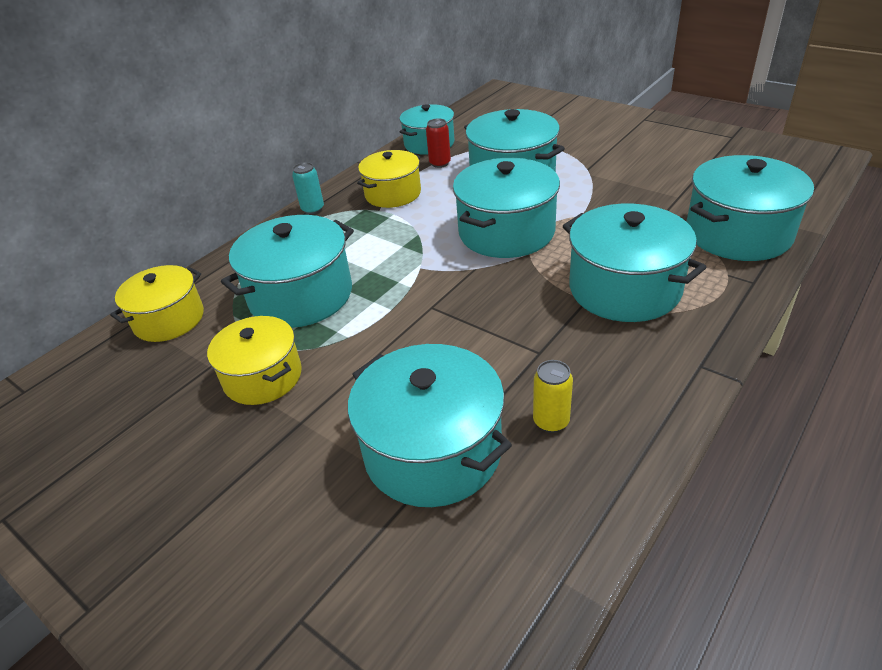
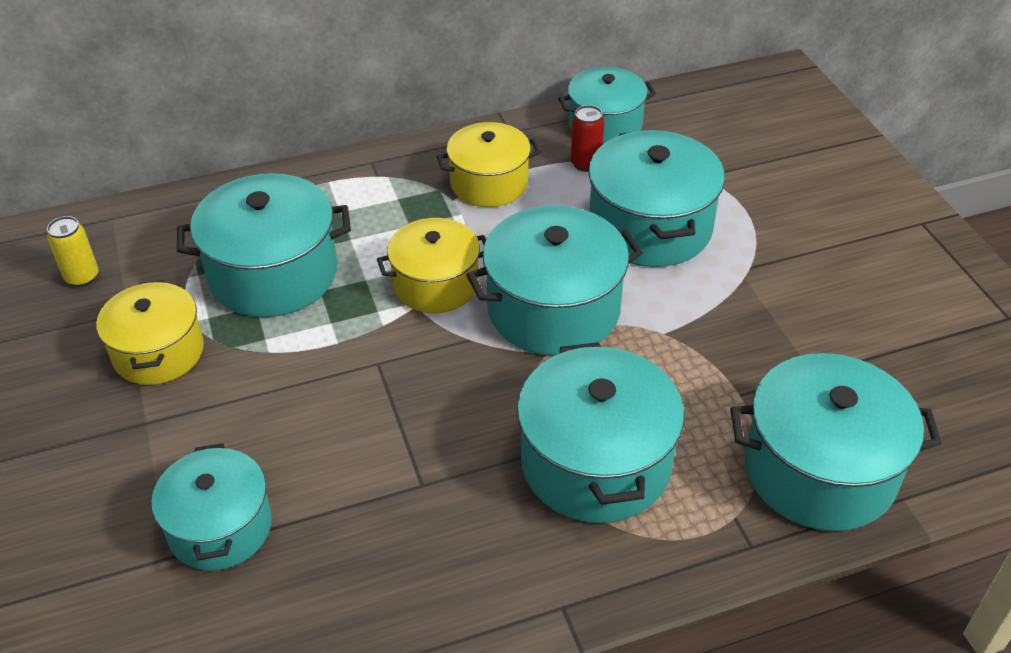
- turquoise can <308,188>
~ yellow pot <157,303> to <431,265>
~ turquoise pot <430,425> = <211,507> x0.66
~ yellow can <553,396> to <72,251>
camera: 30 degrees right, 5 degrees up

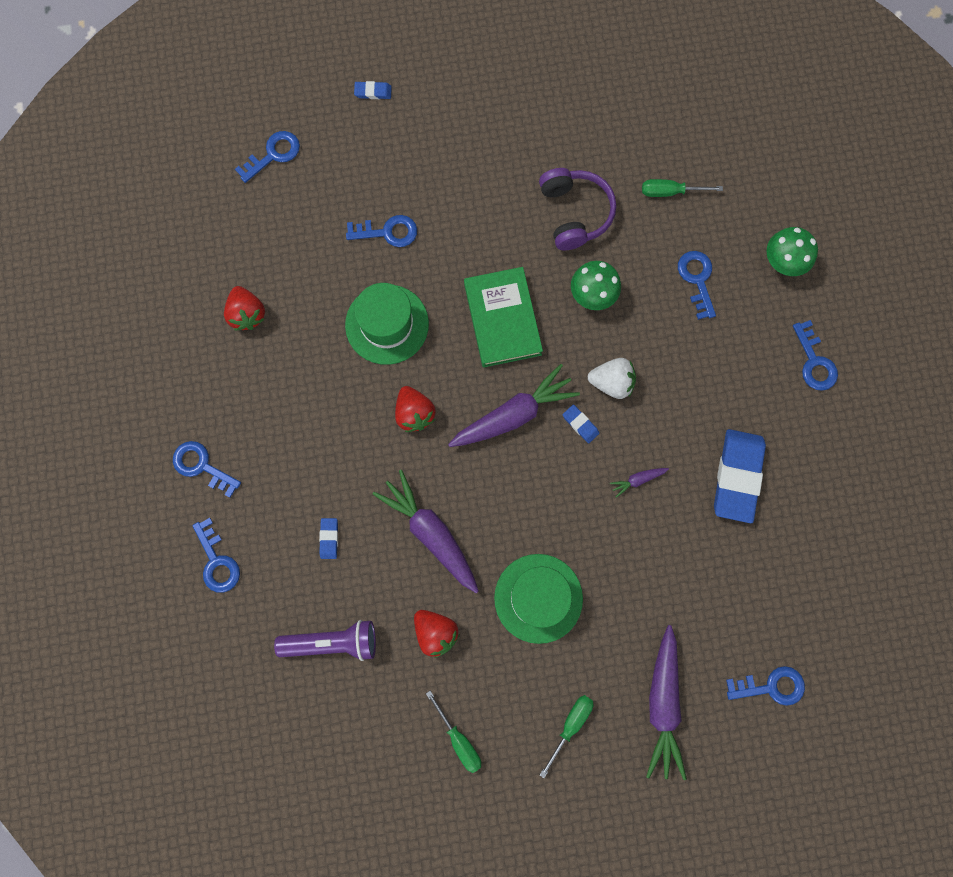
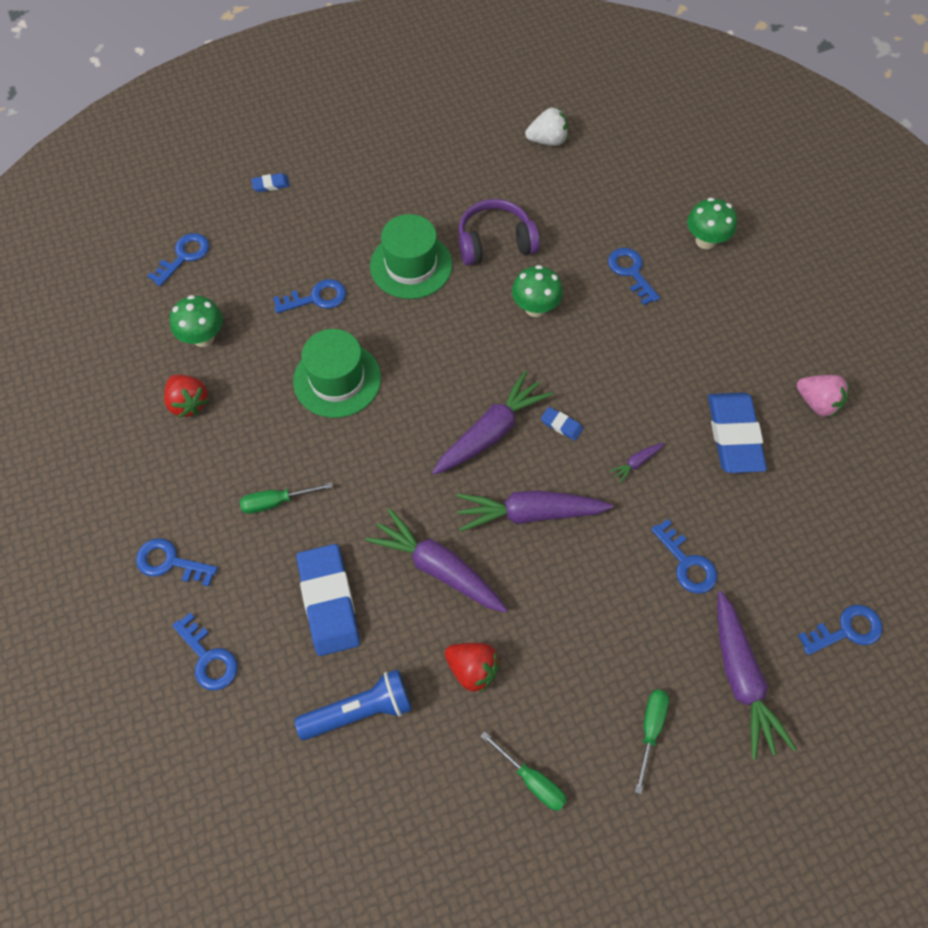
~ purple headphones <577,209> = <499,232> 75 degrees counterclockwise
~ green screwdriver <682,188> to <286,498>
- green book <503,317>
~ blue key <815,355> to <684,556>
~ white strawberry <612,378> to <546,127>
- red strawberry <415,409>
~ blue eraser <328,538> = <328,600> x2.33
~ green hat <538,599> to <411,256>
~ purple flashlight <325,640> to blue flashlight <353,704>
+ green mushroom <196,321>
+ pink strawberry <823,396>
+ purple carrot <535,511>
camera: 15 degrees left, 15 degrees down

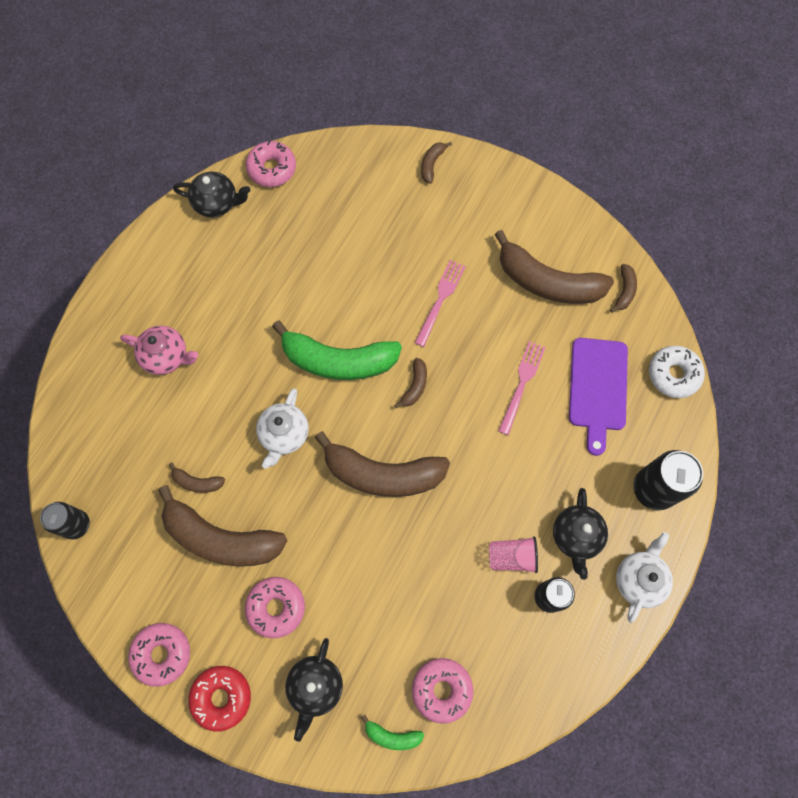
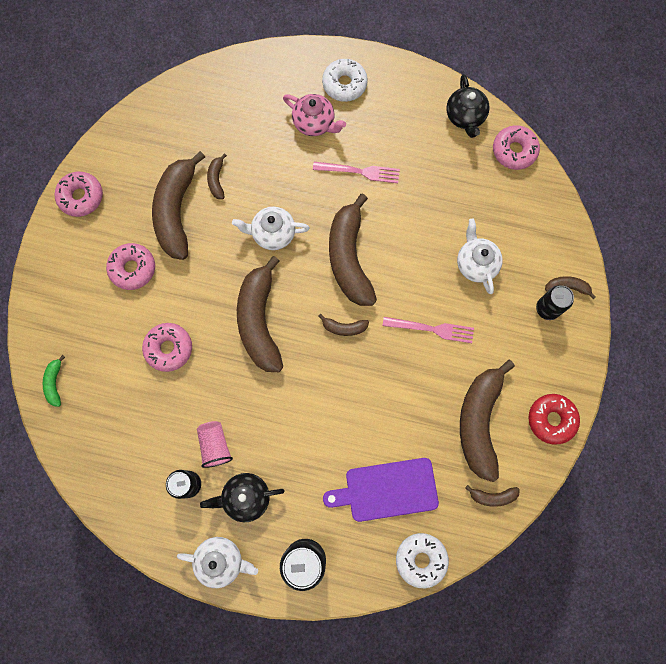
~ green banana <337,350> to brown banana <353,249>
~ pink teapot <159,350> = <314,115> 60 degrees counterclockwise
~ pink fork <521,388> to <356,172>
~ black can <65,521> to <555,302>
- black teapot <314,690>
~ pink donut <442,691> to <167,347>
~ red donut <219,699> to <554,419>
+ white donut <345,80>
+ white teapot <480,256>
camera: 75 degrees right, 5 degrees up

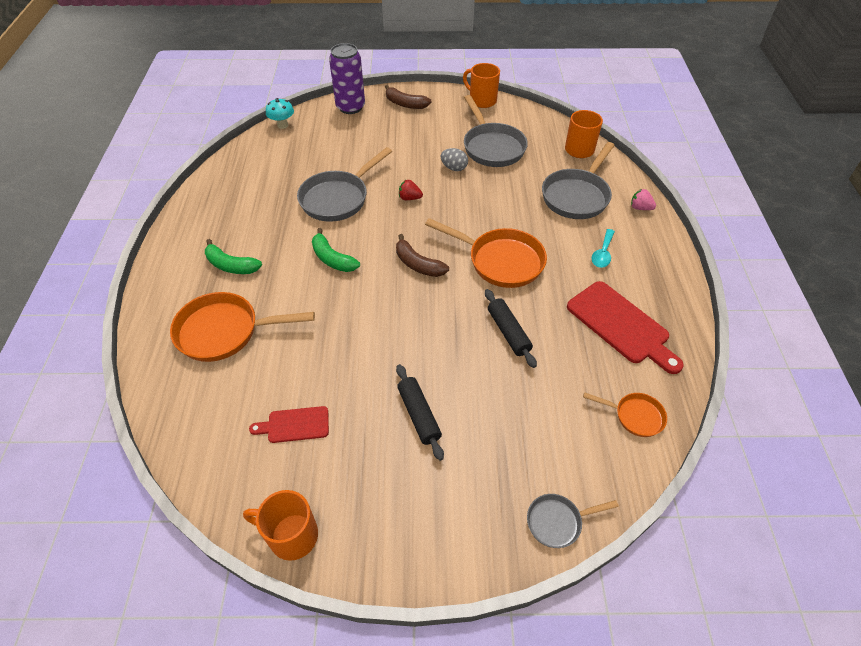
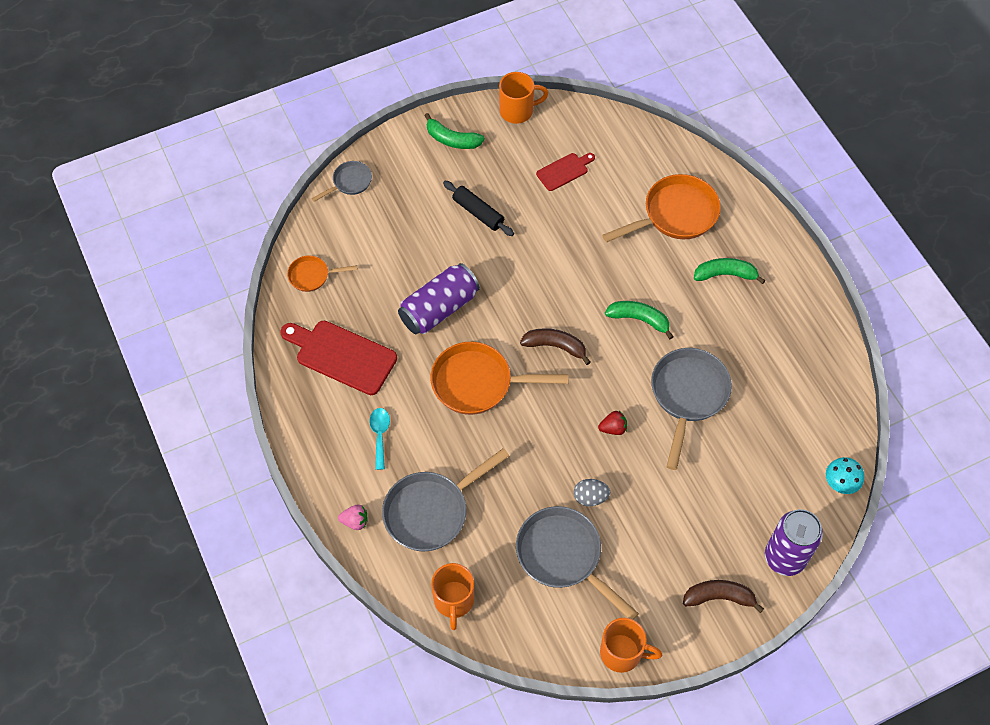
~ grey pan <578,180> = <445,499> 135 degrees counterclockwise
~ black rolling pin <511,328> to purple can <439,299>
+ green banana <455,131>
camera: 155 degrees right, 10 degrees up

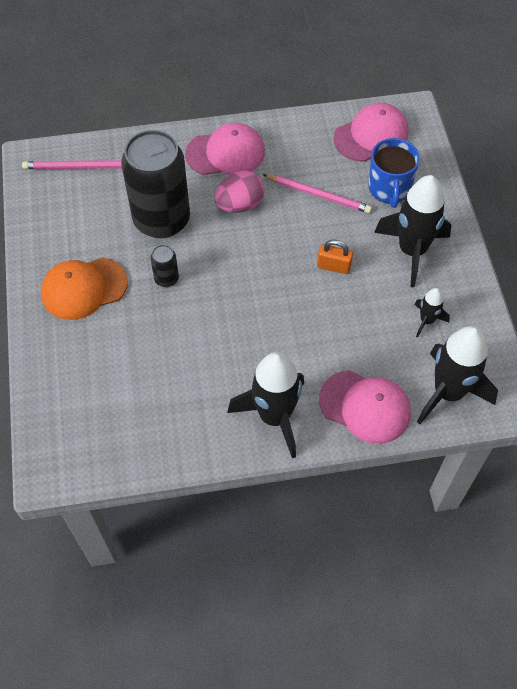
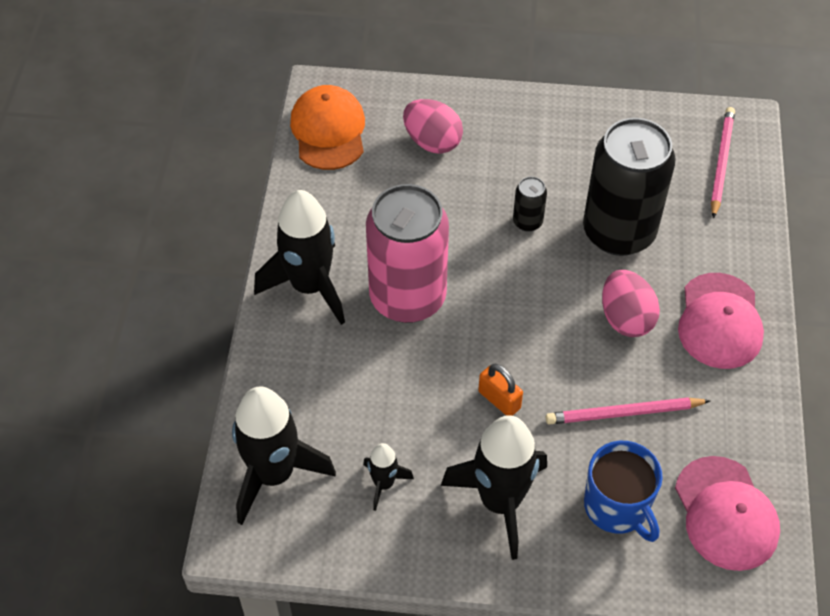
~ blue mug <394,173> = <623,491> 135 degrees counterclockwise
~ pink pencil <317,193> = <628,411> 45 degrees clockwise
~ orange padlock <335,256> = <500,390> 75 degrees counterclockwise
~ orange cap <84,288> to <327,127>
- pink cap <365,407>
+ pink egg <433,126>
+ pink can <407,253>
camera: 105 degrees right, 5 degrees down

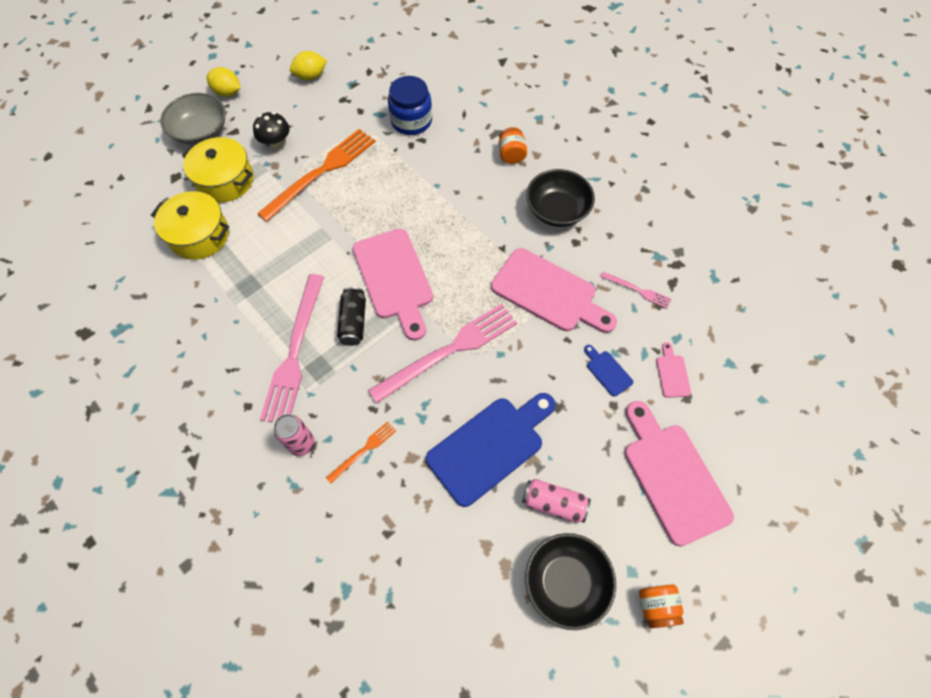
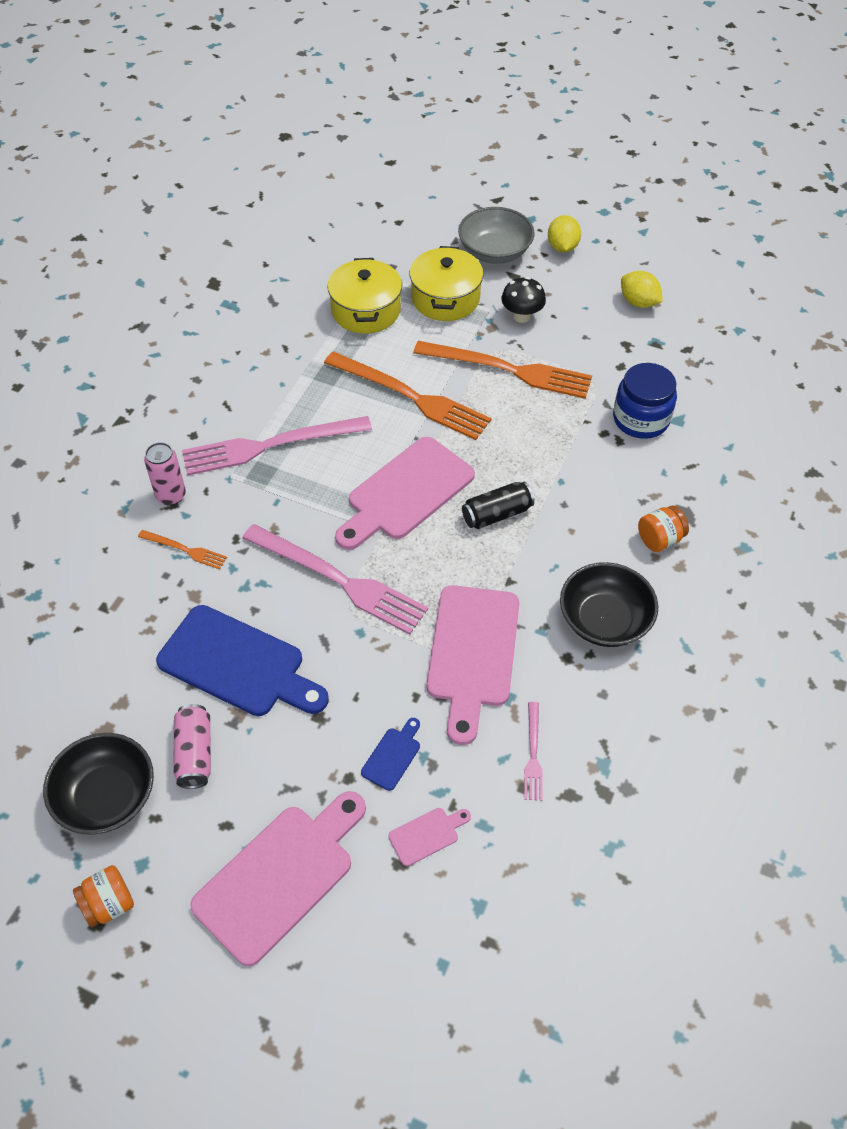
~ black can <351,316> to <498,505>
+ orange fork <408,395>
camera: 65 degrees right, 10 degrees down

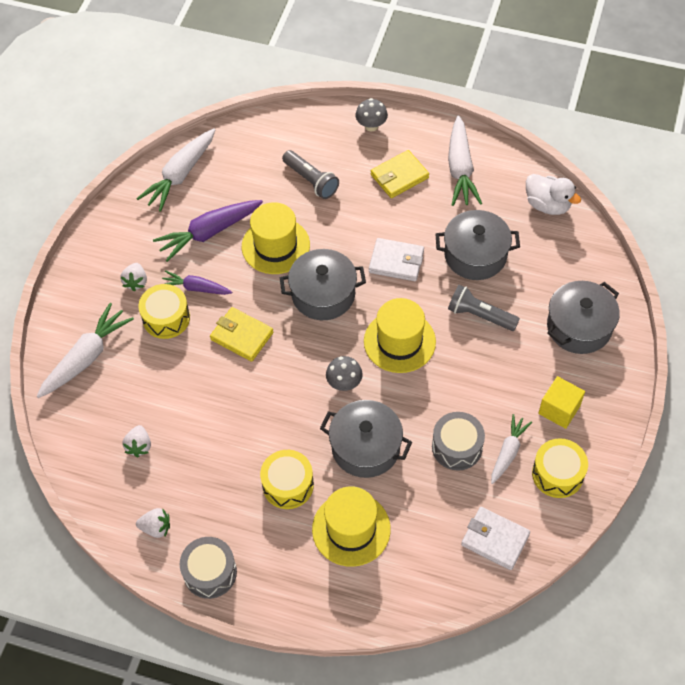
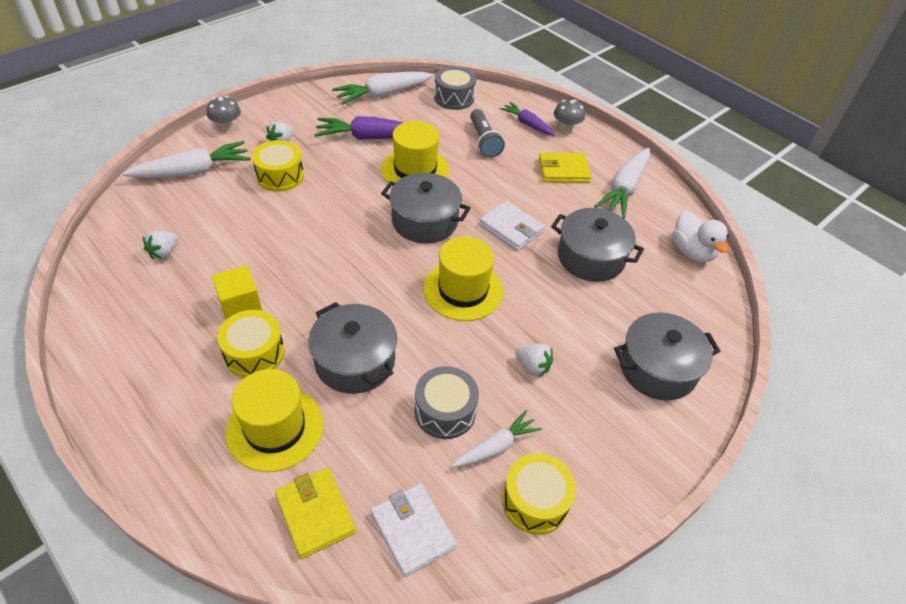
~ purple carrot <197,282> to <527,119>
- grey flashlight <484,308>
~ yellow wallet <241,334> to <315,513>
~ grey mushroom <344,373> to <224,113>
~ yellow cube <561,402> to <237,292>
~ white strawberry <153,523> to <534,360>
~ grey drum <208,568> to <455,88>
camera: 25 degrees right, 10 degrees down

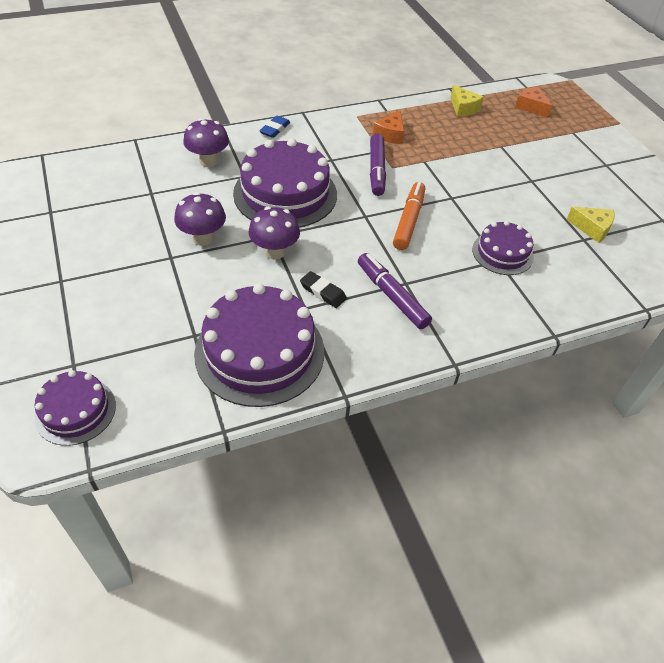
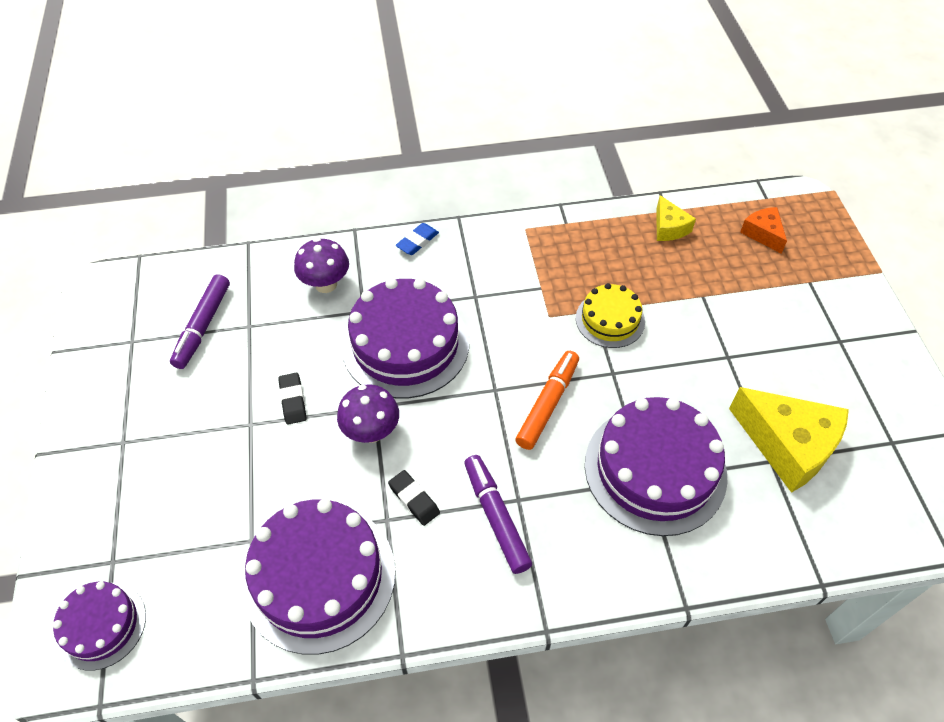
- orange cheese <388,127>
~ purple marker <378,165> to <200,321>
~ purple mushroom <200,219> to black eraser <292,399>
~ yellow cheese <590,225> = <789,440> x1.91
~ purple cake <503,248> = <656,466> x1.81
+ yellow cake <610,315>
camera: 15 degrees right, 5 degrees up

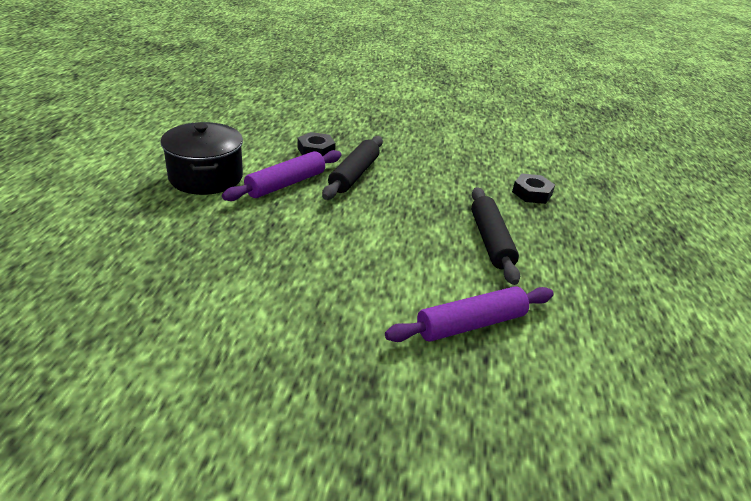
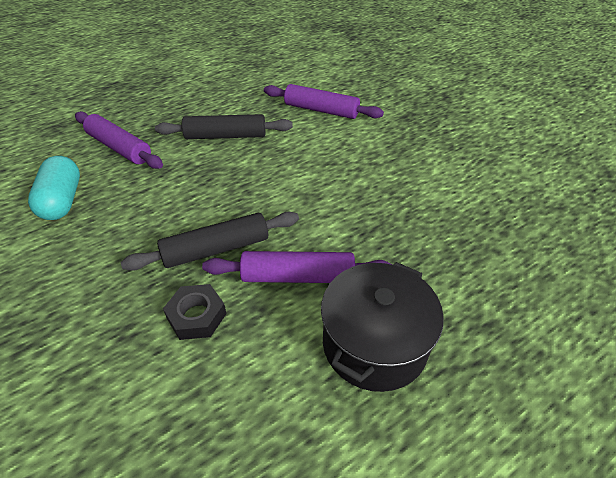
~ black nut <533,189> to purple rolling pin <119,140>
~ black rolling pin <495,236> = <224,126> 45 degrees clockwise
+ turquoise capsule <54,188>
camera: 130 degrees left, 10 degrees up

